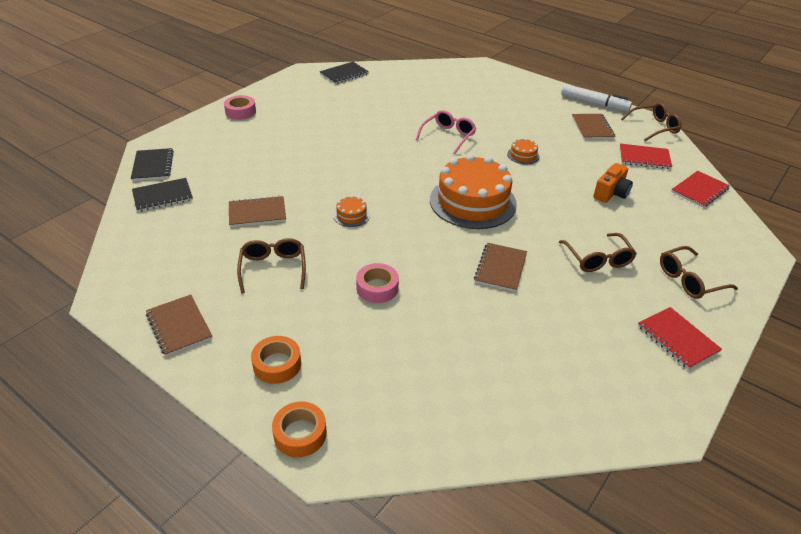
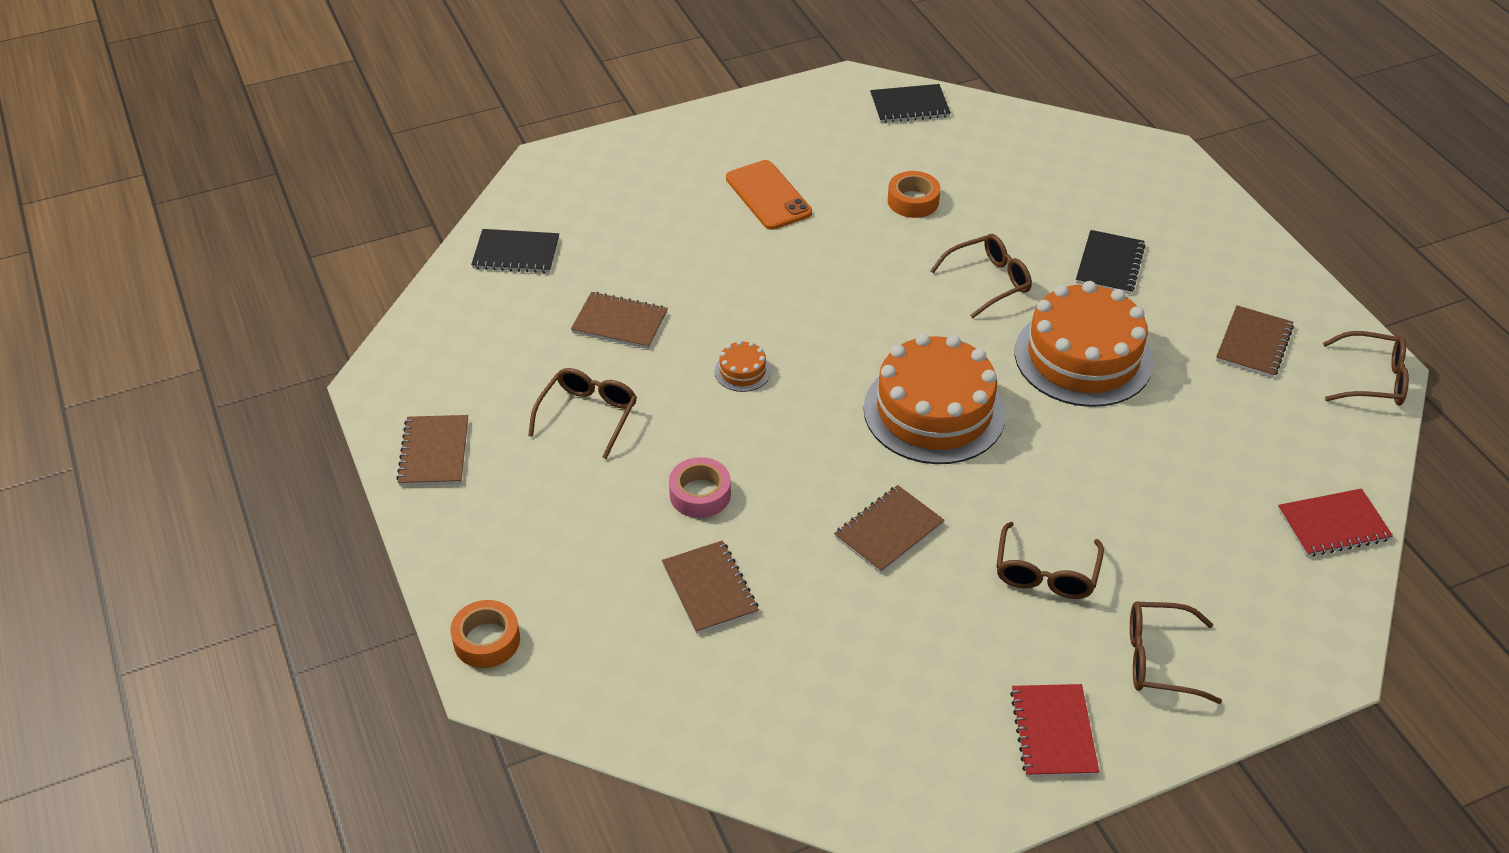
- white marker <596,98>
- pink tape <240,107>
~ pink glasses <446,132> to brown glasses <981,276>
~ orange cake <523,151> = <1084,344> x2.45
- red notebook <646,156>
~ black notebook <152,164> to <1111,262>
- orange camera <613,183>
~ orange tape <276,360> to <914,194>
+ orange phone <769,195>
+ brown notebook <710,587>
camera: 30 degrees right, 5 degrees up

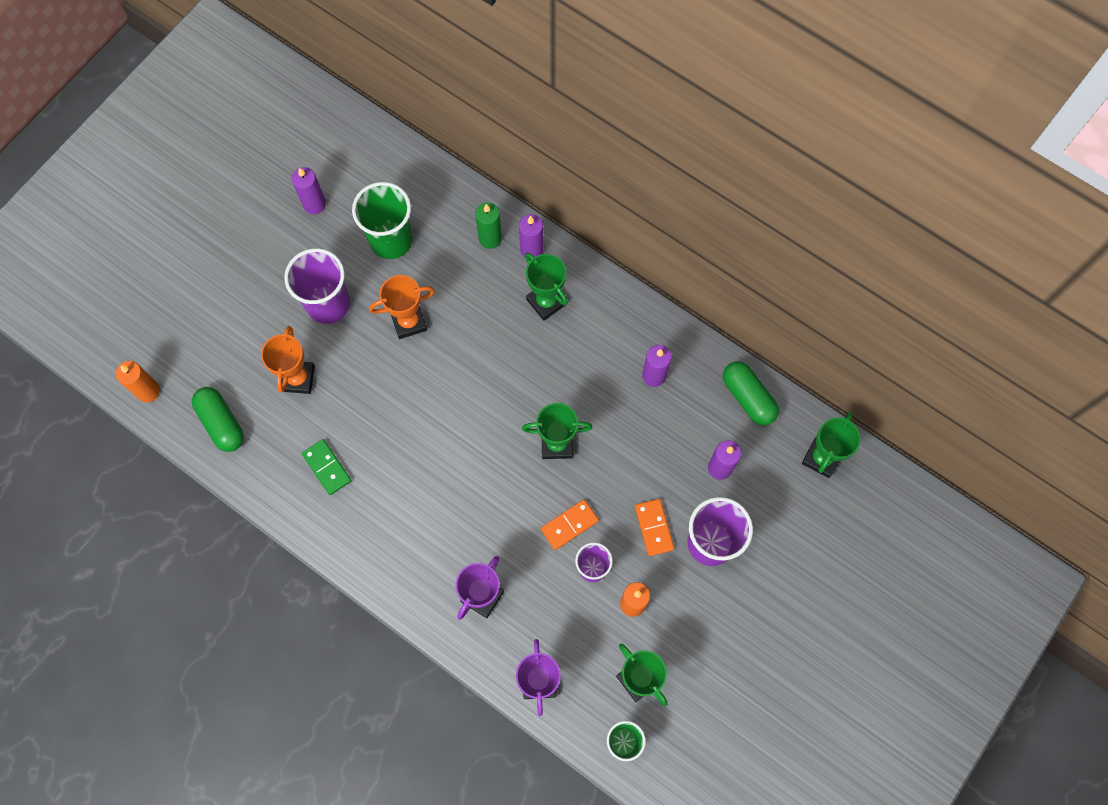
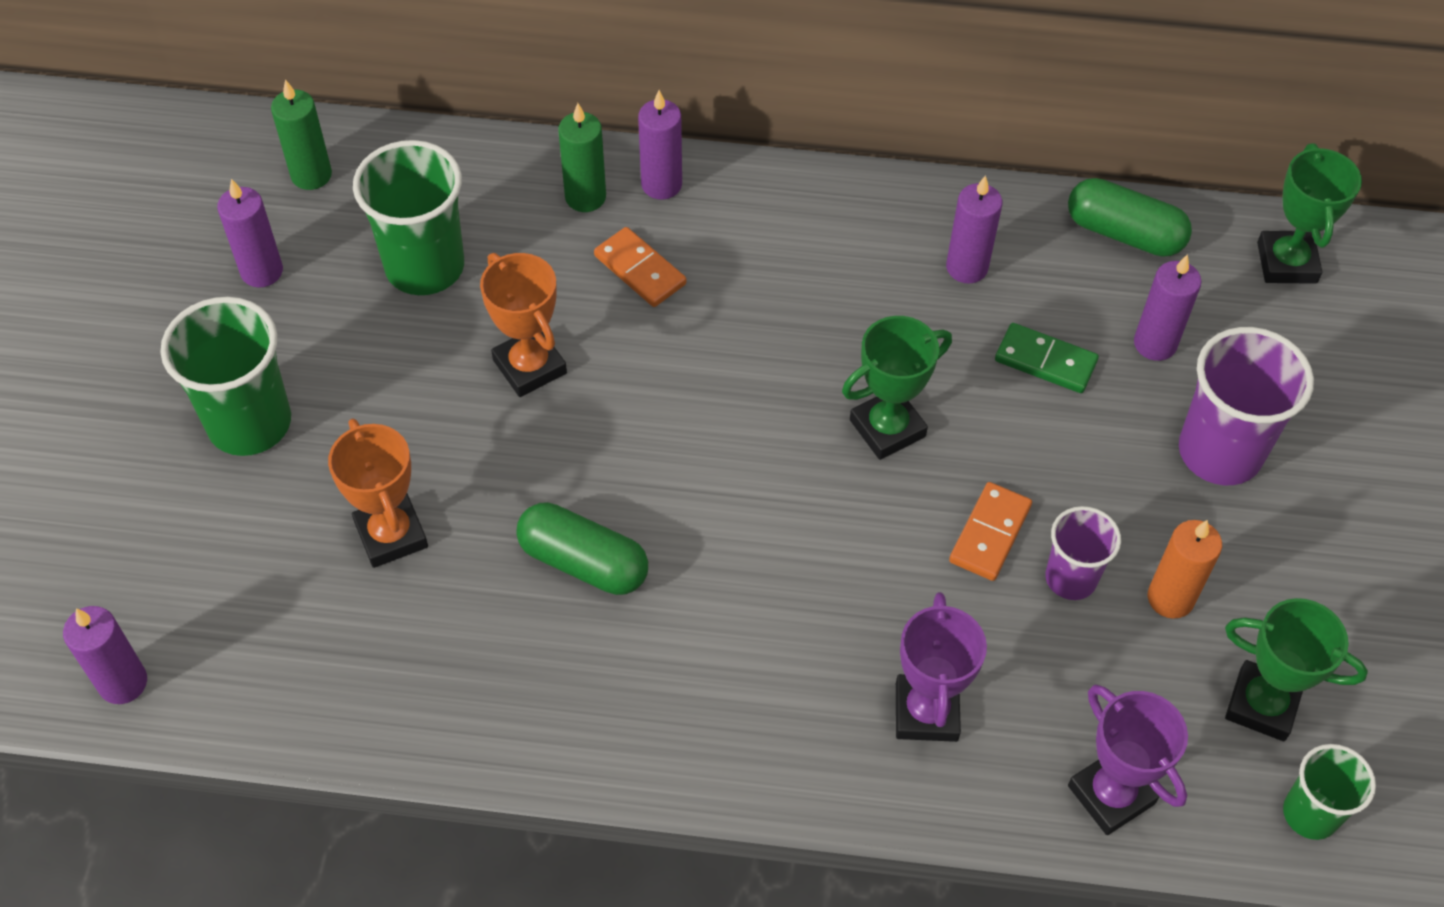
- purple cup <317,286>
- green trophy <546,287>
~ orange trophy <402,307> = <523,325> 75 degrees counterclockwise
~ orange candle <138,381> to purple candle <105,655>
~ green capsule <218,419> to <582,548>
~ green domino <326,467> to <1047,358>
~ orange domino <654,527> to <640,267>
+ green candle <301,135>
+ green cup <225,376>
camera: 30 degrees left, 15 degrees down

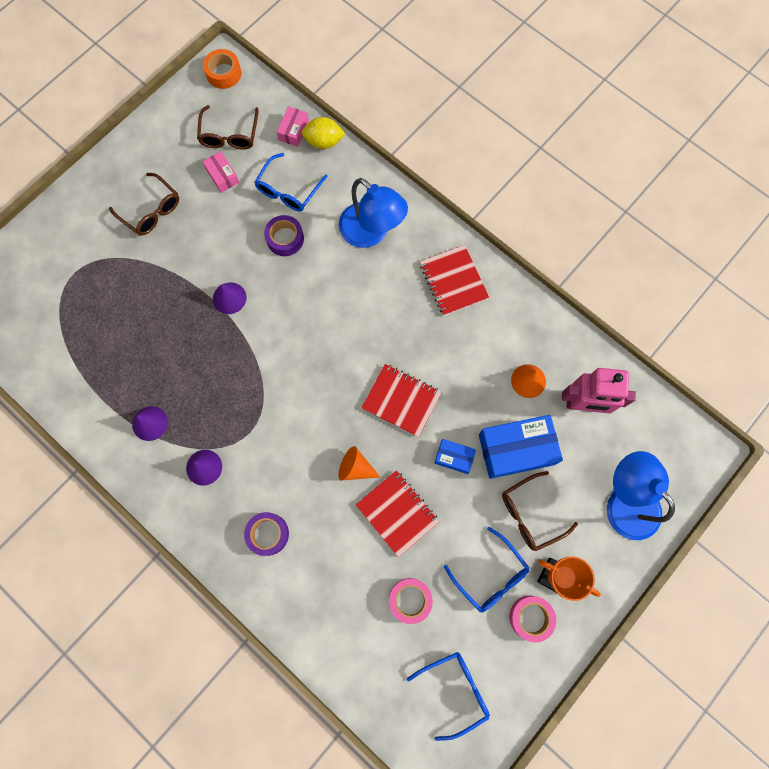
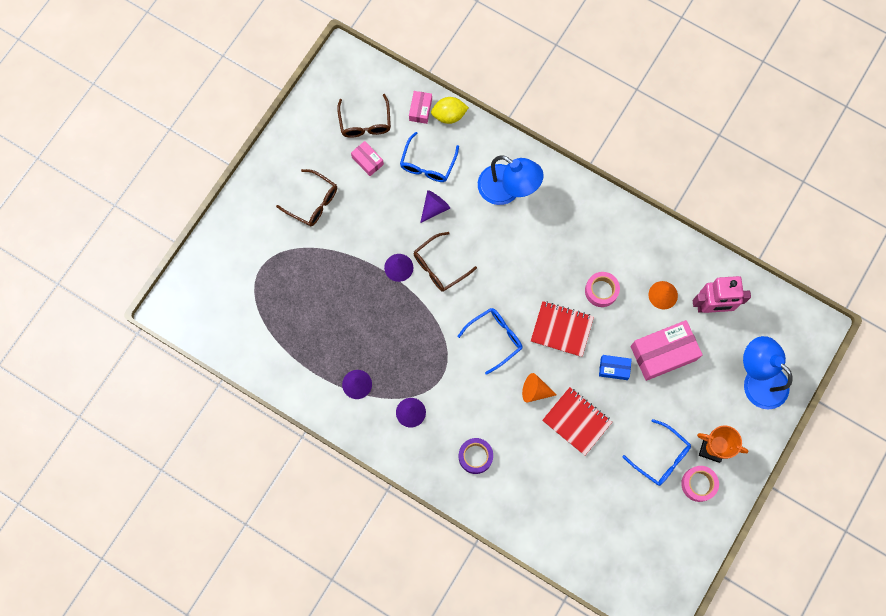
- orange tape <222,69>
~ purple tape <284,235> to purple cone <435,206>
- red notebook <454,280>
~ blue box <521,447> to pink box <666,350>
~ brown glasses <540,511> to <445,262>
~ pink tape <411,601> to <602,289>
~ blue glasses <448,696> to <489,341>
camera: 10 degrees left, 0 degrees up

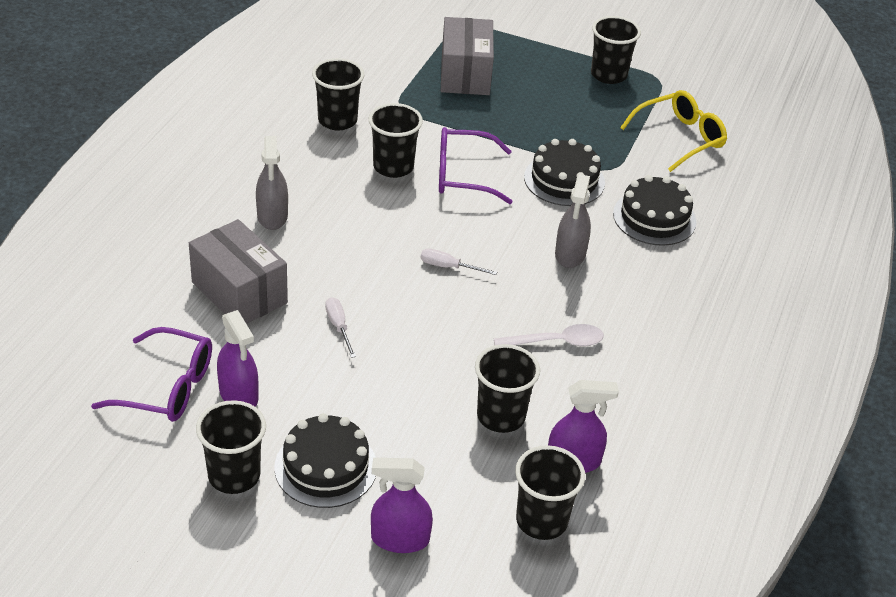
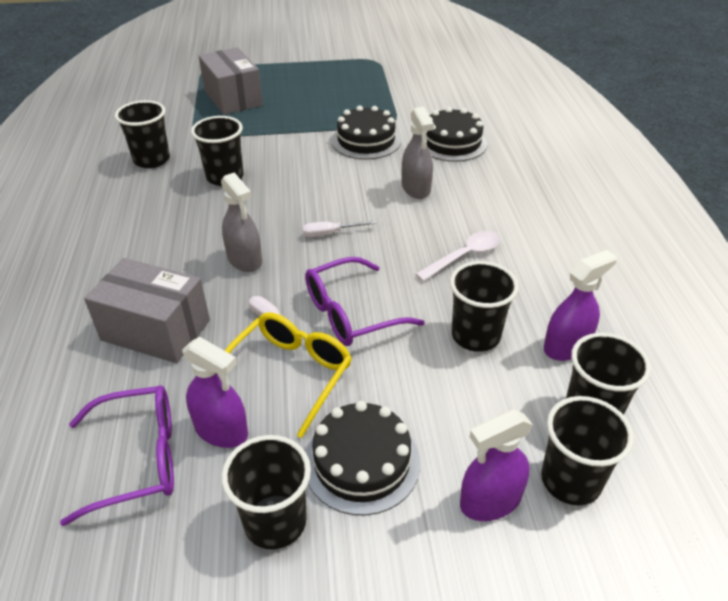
~ black cup <616,50> to <587,450>
~ yellow glasses <673,131> to <288,375>
~ purple glasses <476,165> to <365,301>
~ grey spray bottle <272,183> to <241,222>
camera: 25 degrees left, 0 degrees up

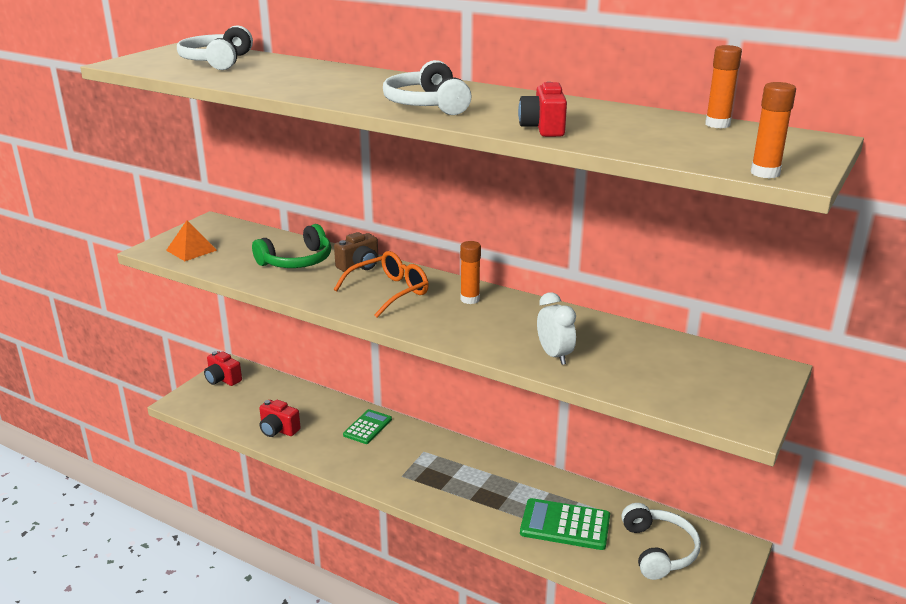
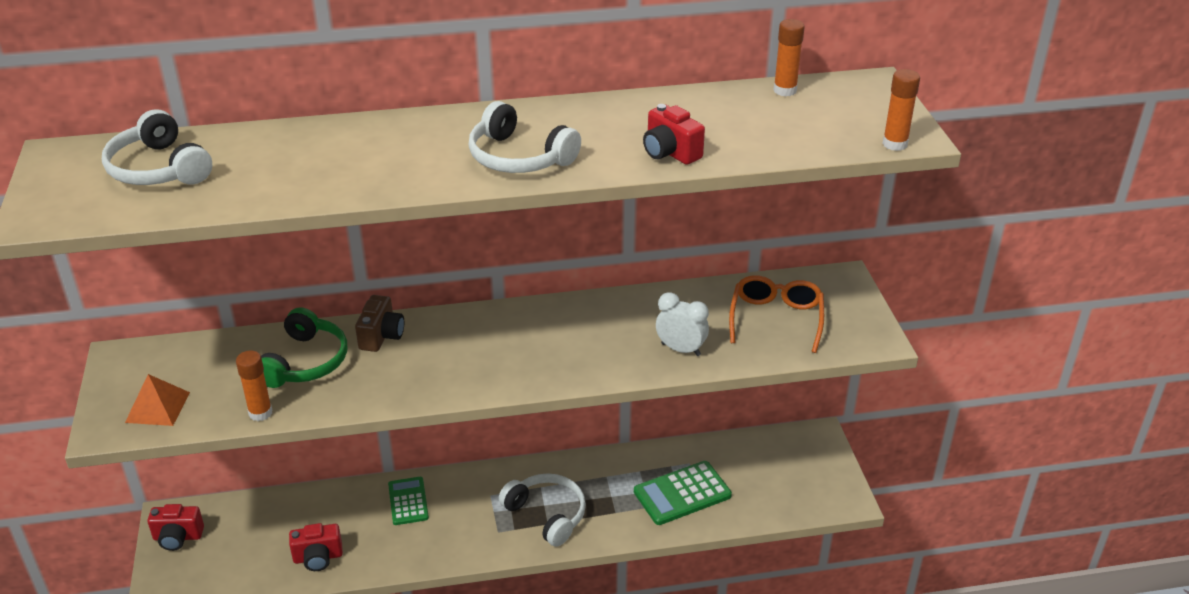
~ orange glue stick <470,272> to <254,385>
~ orange glasses <381,284> to <776,314>
~ white headphones <661,541> to <542,510>
camera: 40 degrees left, 10 degrees up

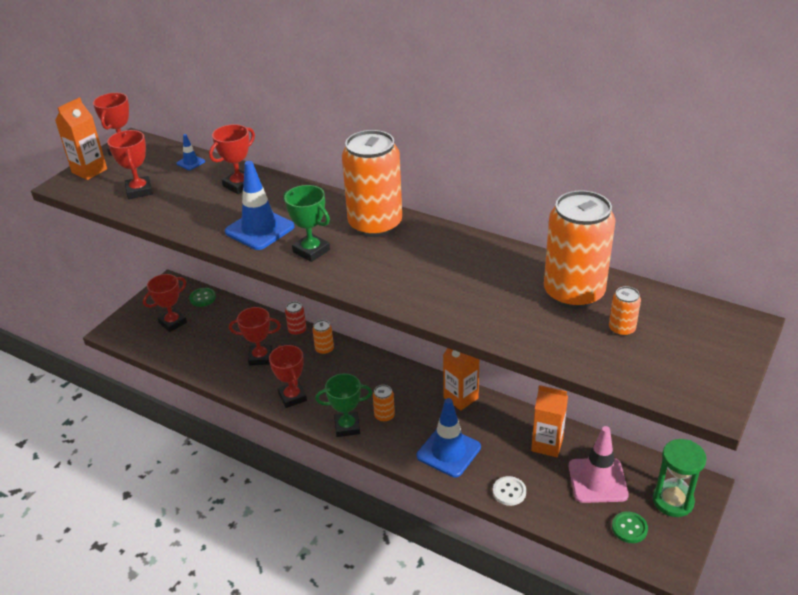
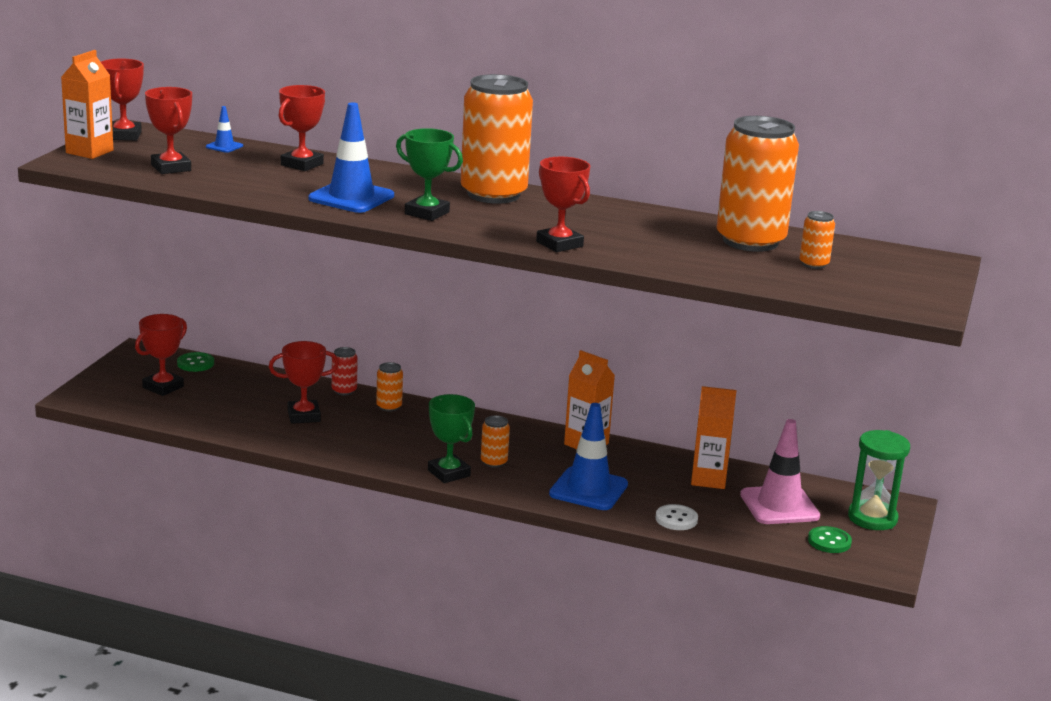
~ red trophy <288,376> to <563,204>
~ green trophy <343,405> = <451,438> 75 degrees clockwise
camera: 15 degrees left, 15 degrees down

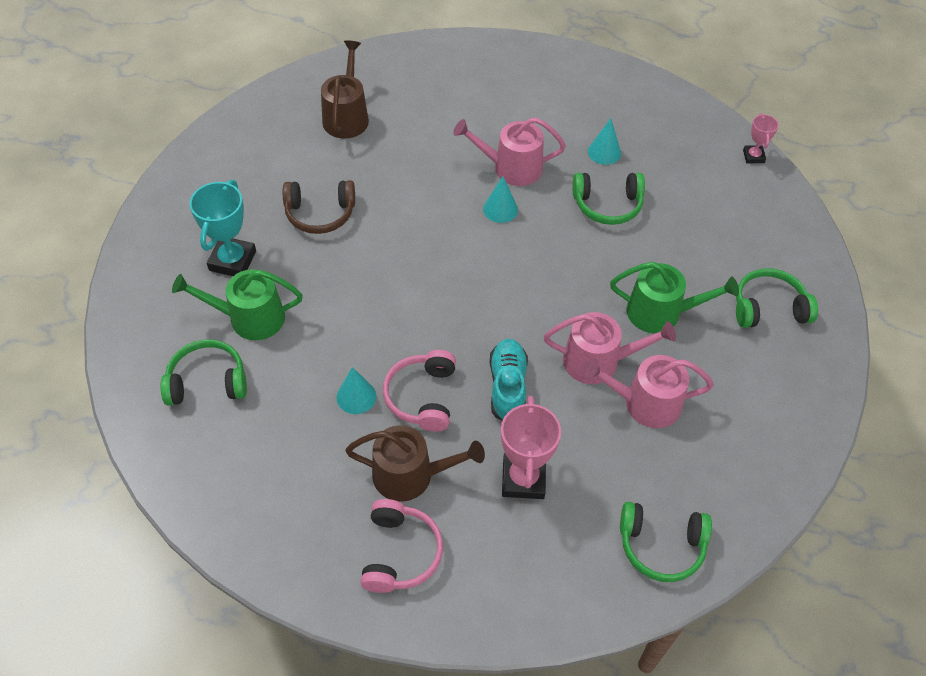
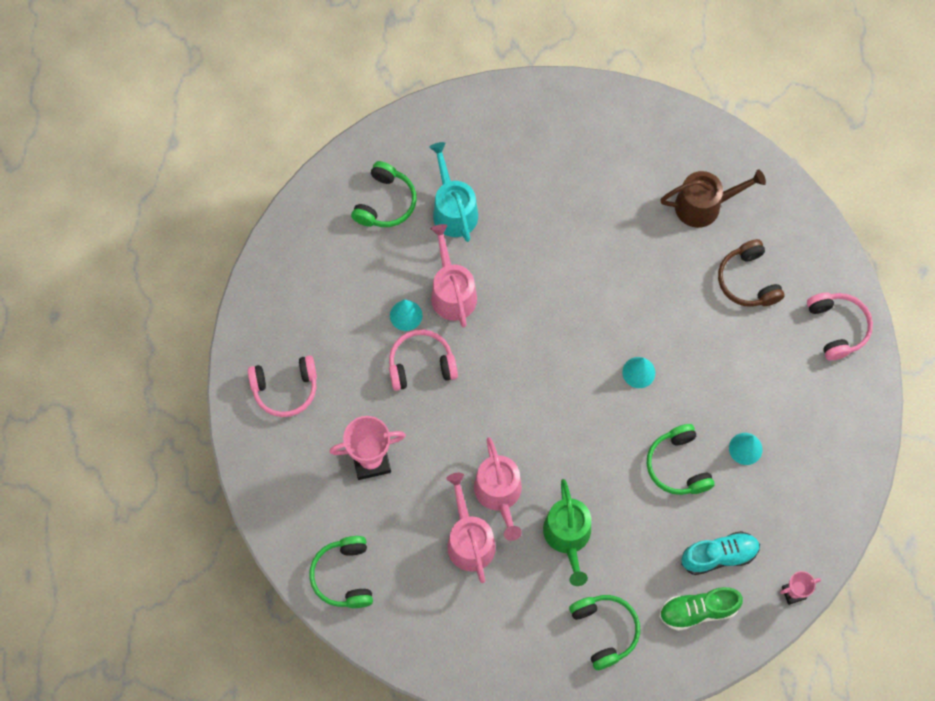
~ pink watering can <510,151> to <454,276>
- turquoise trophy <222,228>
~ brown headphones <319,207> to <751,273>
~ green watering can <237,304> to turquoise watering can <453,192>
~ green headphones <203,372> = <383,194> 45 degrees clockwise
~ turquoise shoe <509,380> to <720,553>
- brown watering can <415,463>
+ pink headphones <840,326>
+ green shoe <701,609>
camera: 75 degrees right, 15 degrees up

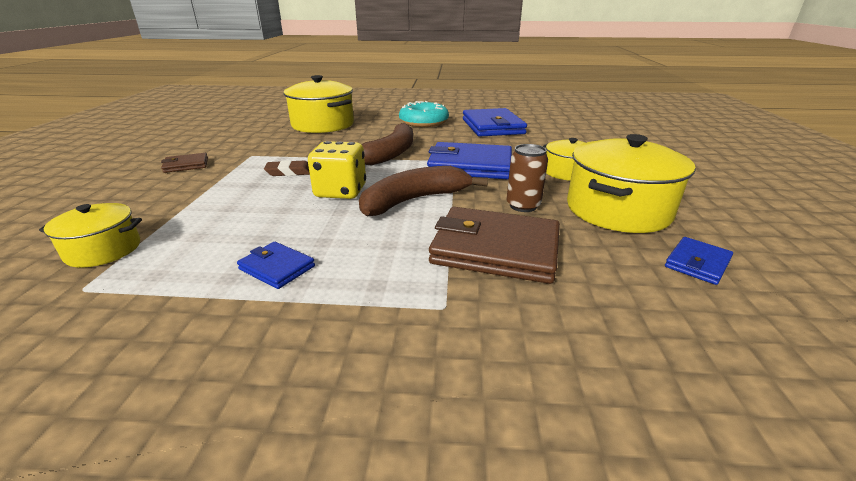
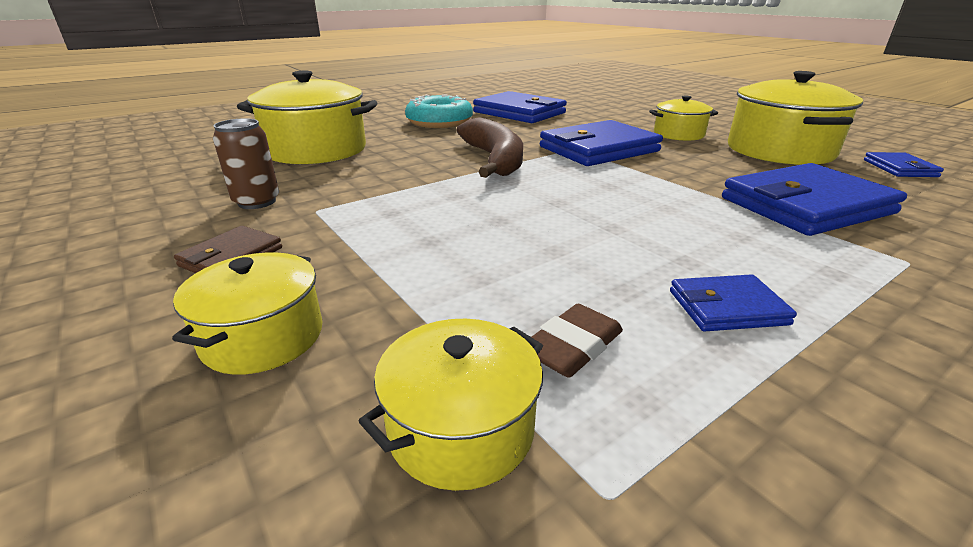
- yellow dice <337,170>
~ brown can <527,178> to <246,163>
~ brown eraser <287,168> to <577,340>
- brown banana <423,191>
~ brown wallet <494,245> to blue wallet <814,199>
+ yellow pot <247,313>
camera: 40 degrees left, 0 degrees up

